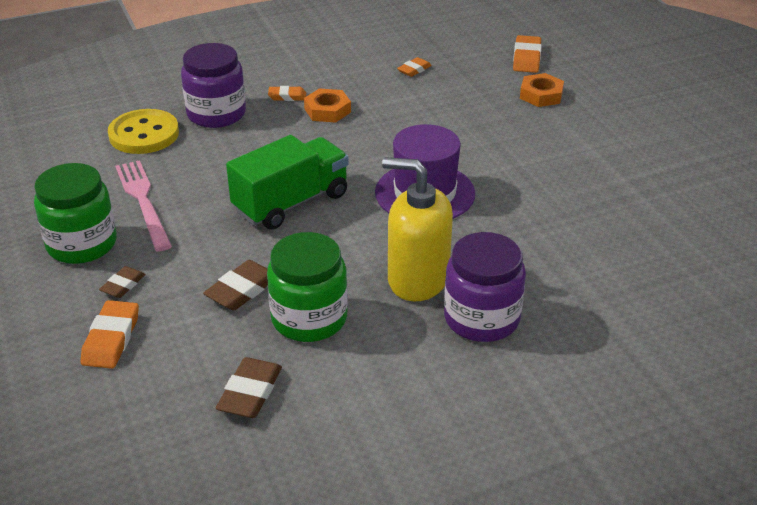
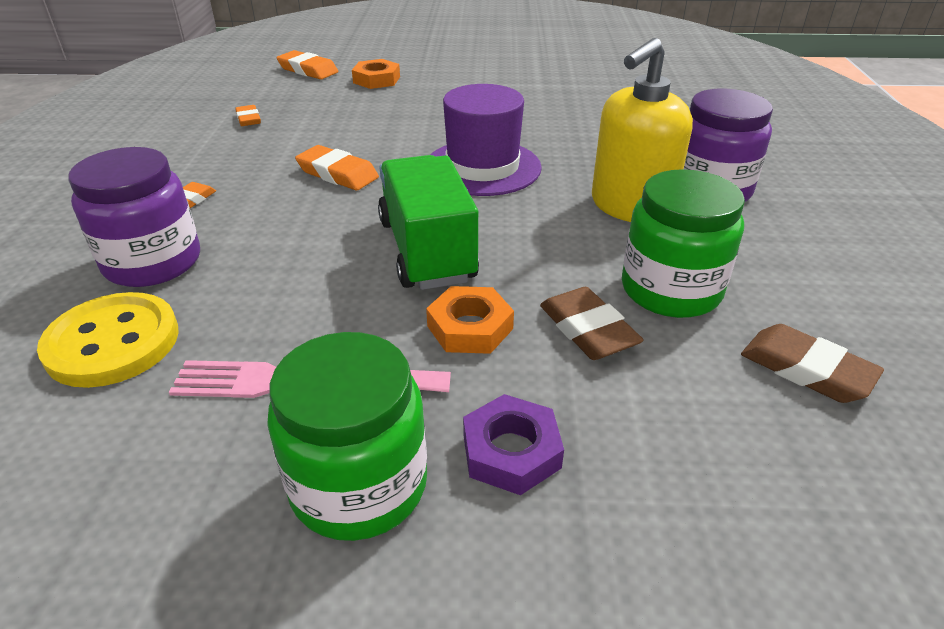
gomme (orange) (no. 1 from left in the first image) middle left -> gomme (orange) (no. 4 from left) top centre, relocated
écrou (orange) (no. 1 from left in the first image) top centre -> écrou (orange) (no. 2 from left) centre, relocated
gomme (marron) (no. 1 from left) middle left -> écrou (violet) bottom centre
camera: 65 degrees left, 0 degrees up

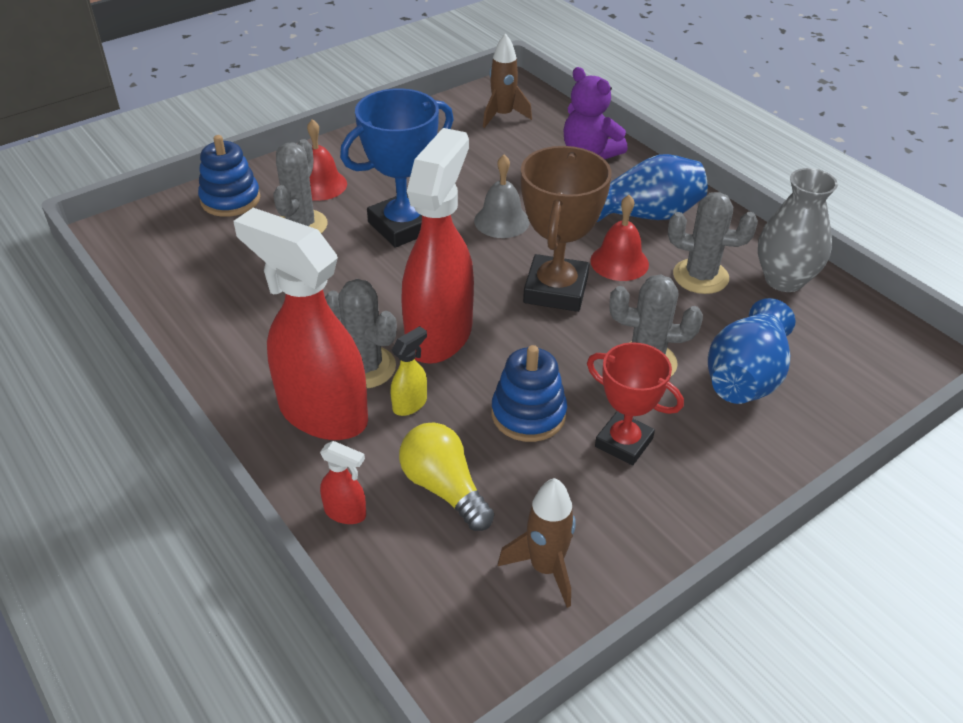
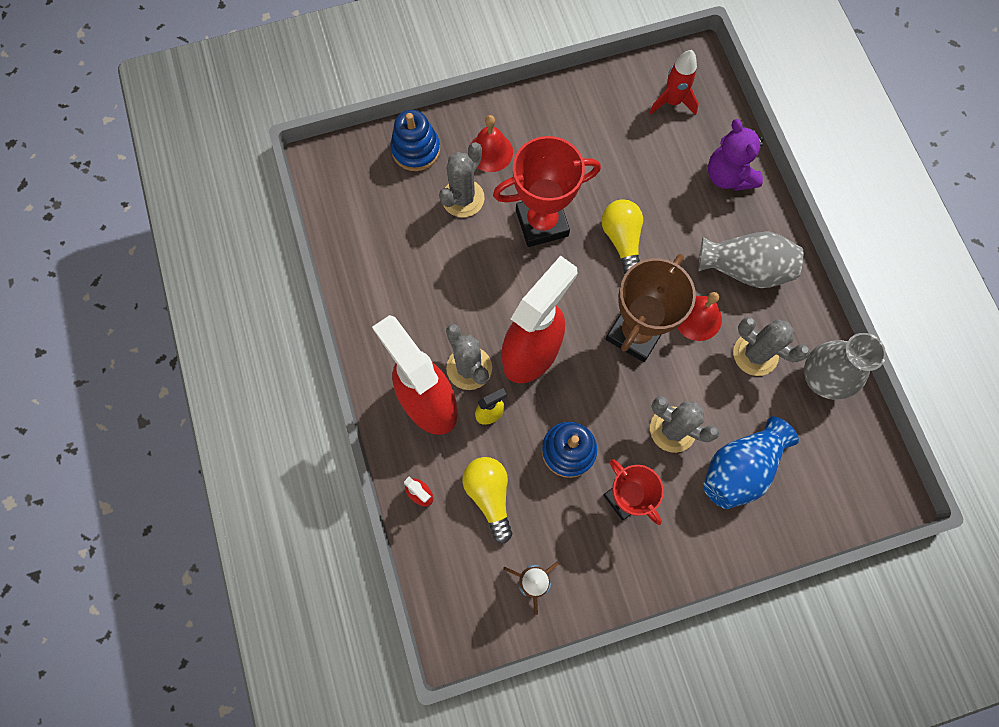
trophée (bleu) top centre -> trophée (rouge) (no. 1 from left) top centre
cloche (gris) top centre -> ampoule (jaune) (no. 2 from left) top centre
fusée (marron) (no. 1 from left) top centre -> fusée (rouge) top right
vase (bleu) (no. 1 from left) top right -> vase (gris) (no. 1 from left) middle right
camera: 20 degrees right, 30 degrees up

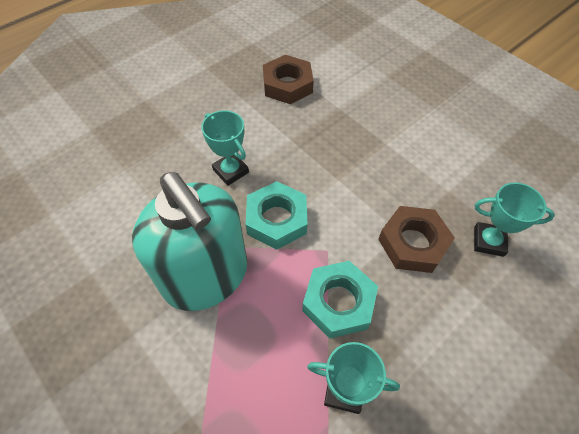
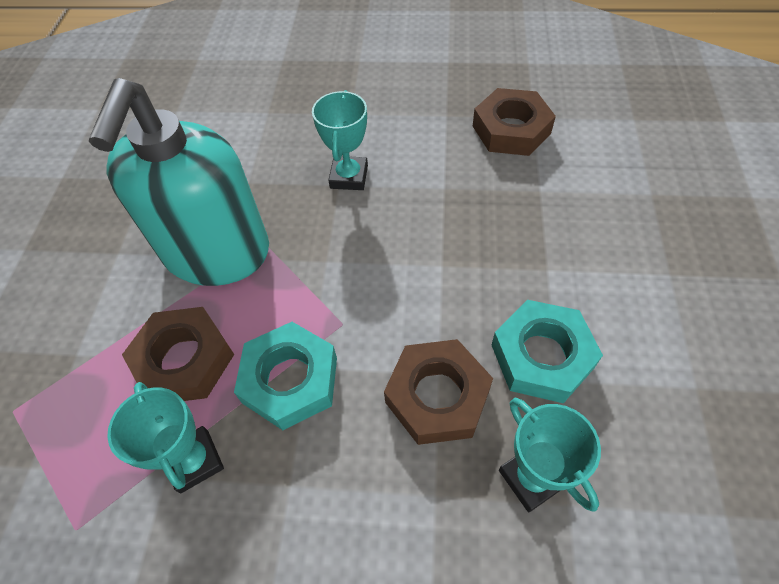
none -> écrou (marron) (no. 1 from left) middle left
écrou (turquoise) (no. 1 from left in the first image) centre -> écrou (turquoise) (no. 2 from left) middle right, relocated
camera: 50 degrees right, 0 degrees up

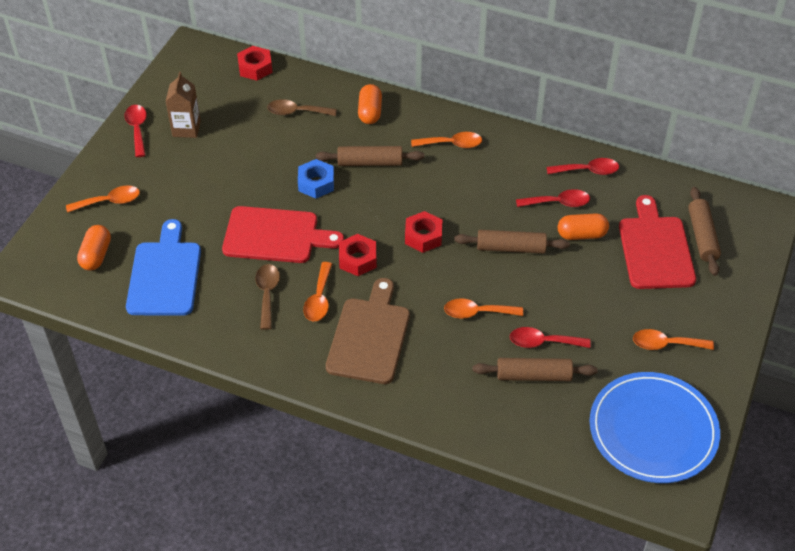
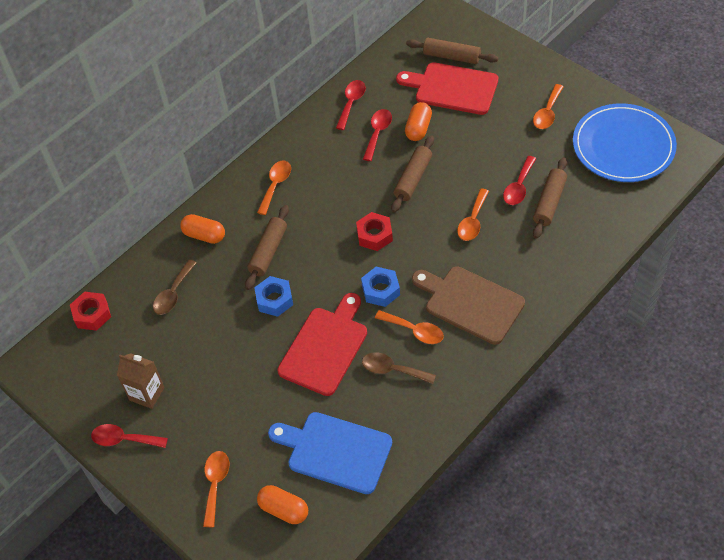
écrou (rouge) (no. 2 from left) centre -> écrou (bleu) (no. 2 from left) centre
camera: 65 degrees left, 5 degrees up

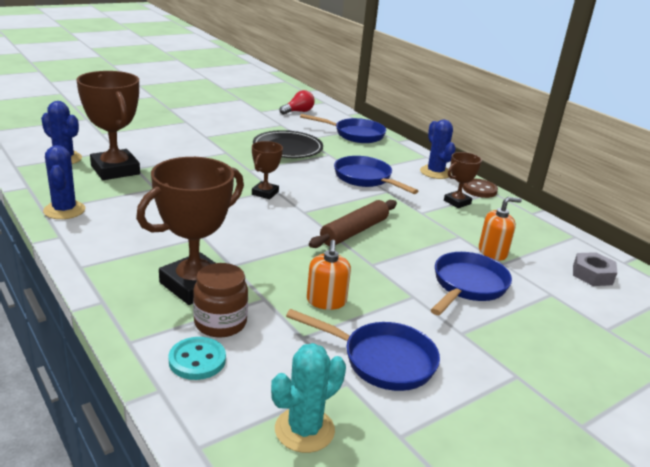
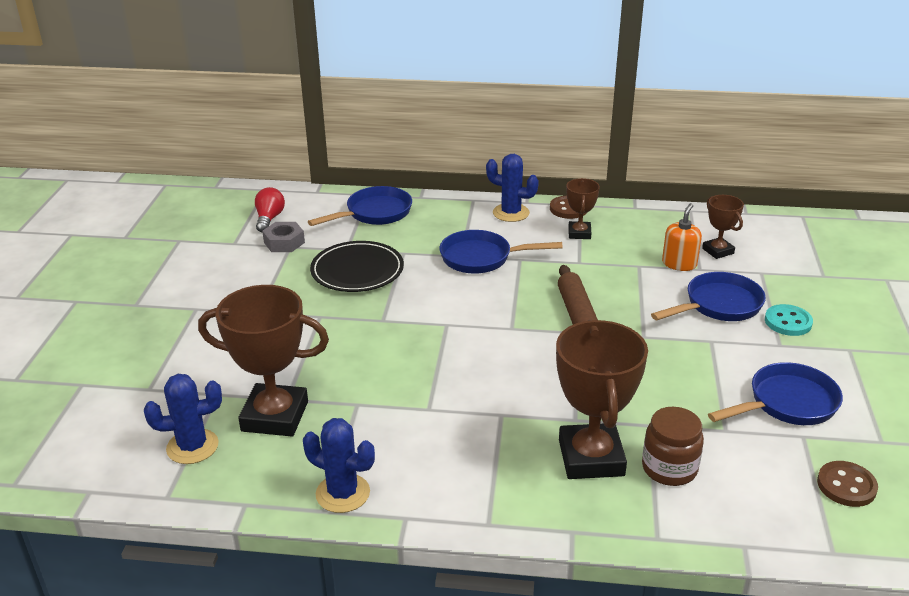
écrou (gris) middle right -> écrou (gris) middle left, relocated
poêle (bleu) (no. 4 from left in the first image) middle right -> poêle (bleu) (no. 3 from left) middle right, 75 degrees clockwise
trophée (marron) (no. 3 from left in the first image) centre -> trophée (marron) (no. 4 from left) middle right, relocated
bouton (turquoise) bottom left -> bouton (turquoise) middle right, relocated
cactus (turquoise) bottom centre -> bouton (marron) (no. 2 from left) bottom right
distributeur de savon (orange) (no. 1 from left) centre -> none
camera: 45 degrees left, 5 degrees up

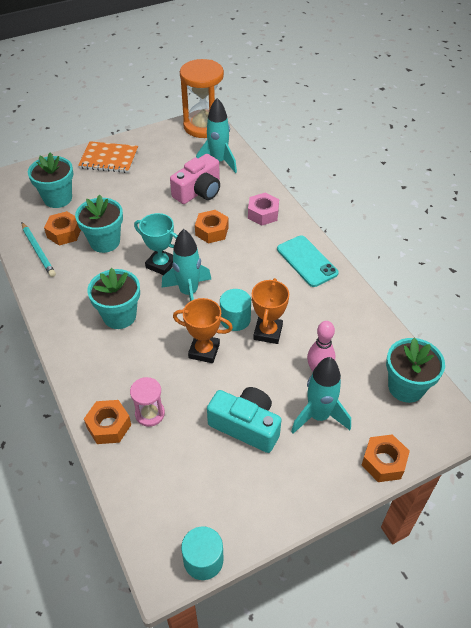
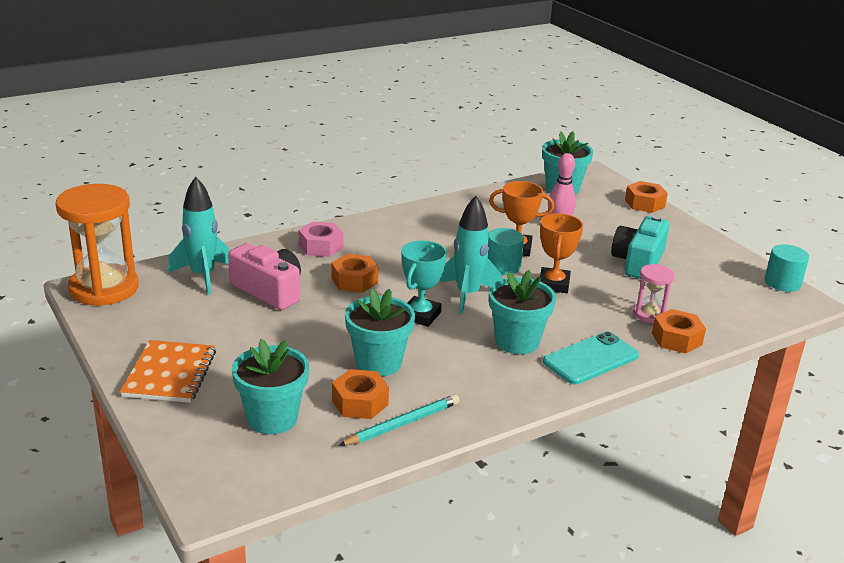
téléphone (turquoise) centre -> téléphone (turquoise) middle right, relocated
fusée (turquoise) (no. 3 from left) middle right -> none
camera: 95 degrees left, 20 degrees down

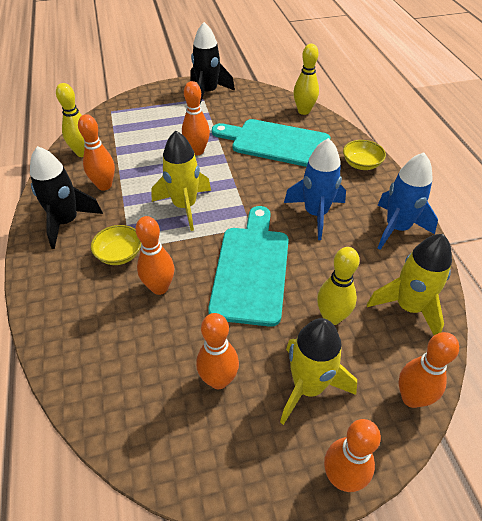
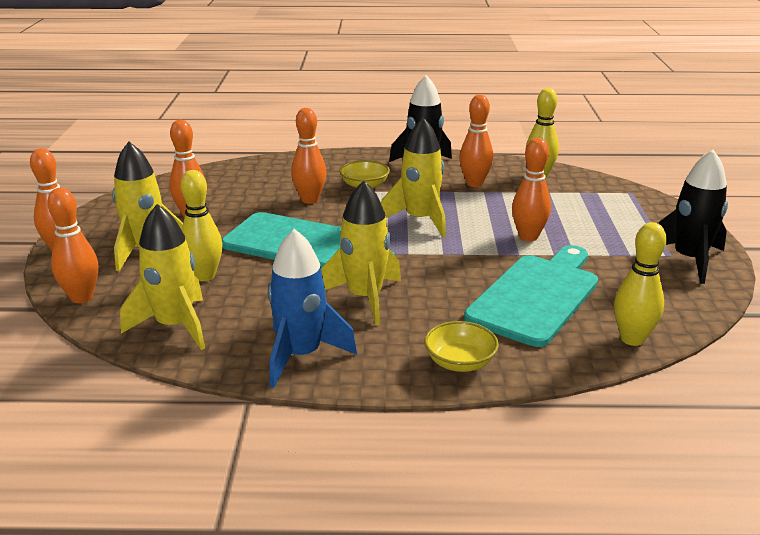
fusée (bleu) (no. 1 from left) centre -> fusée (jaune) (no. 3 from left) centre
camera: 105 degrees right, 20 degrees down

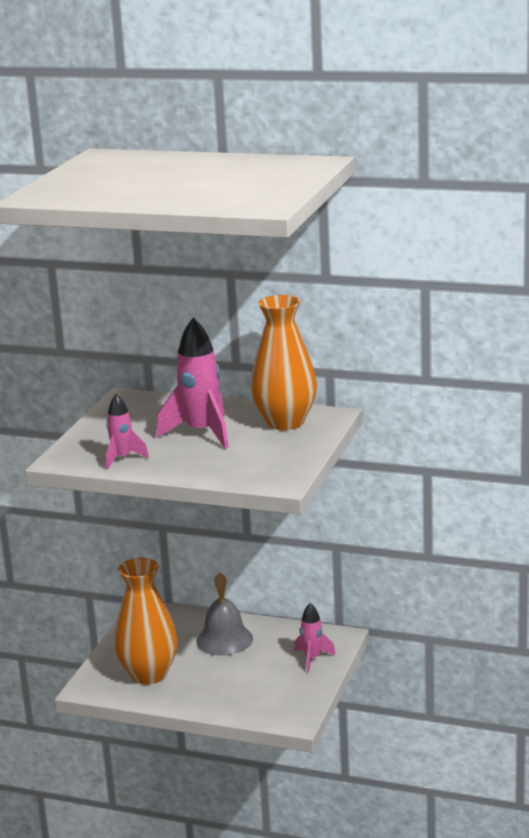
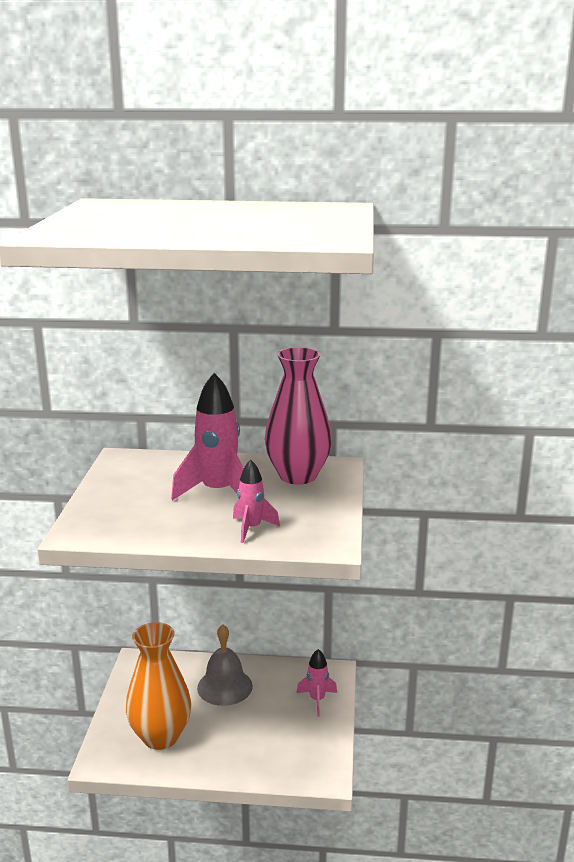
fusée (rose) (no. 1 from left in the first image) middle left -> fusée (rose) (no. 2 from left) centre, relocated
vase (orange) (no. 2 from left) centre -> vase (rose) centre
camera: 15 degrees left, 0 degrees up

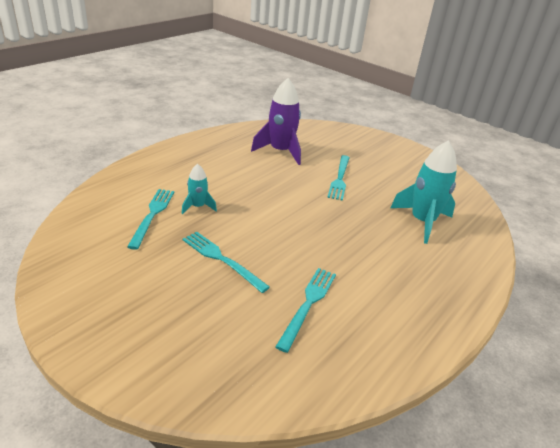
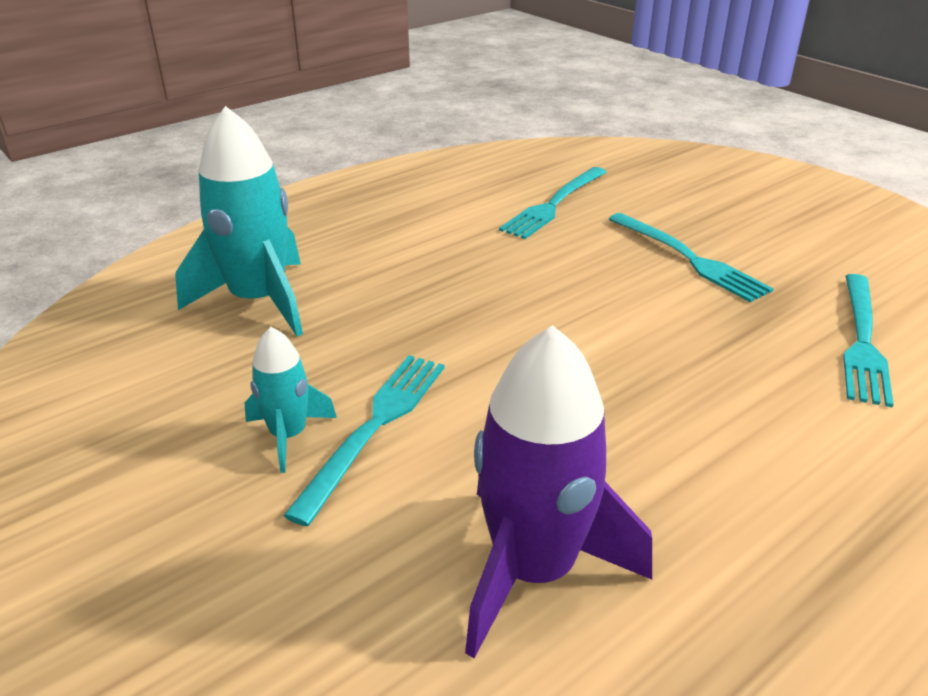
fusée (turquoise) (no. 1 from left in the first image) centre -> fusée (turquoise) (no. 2 from left) middle left, relocated
camera: 165 degrees left, 0 degrees up

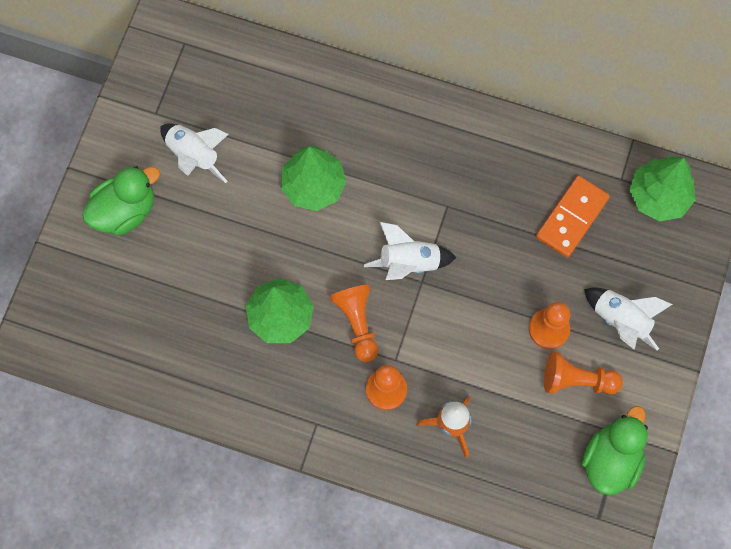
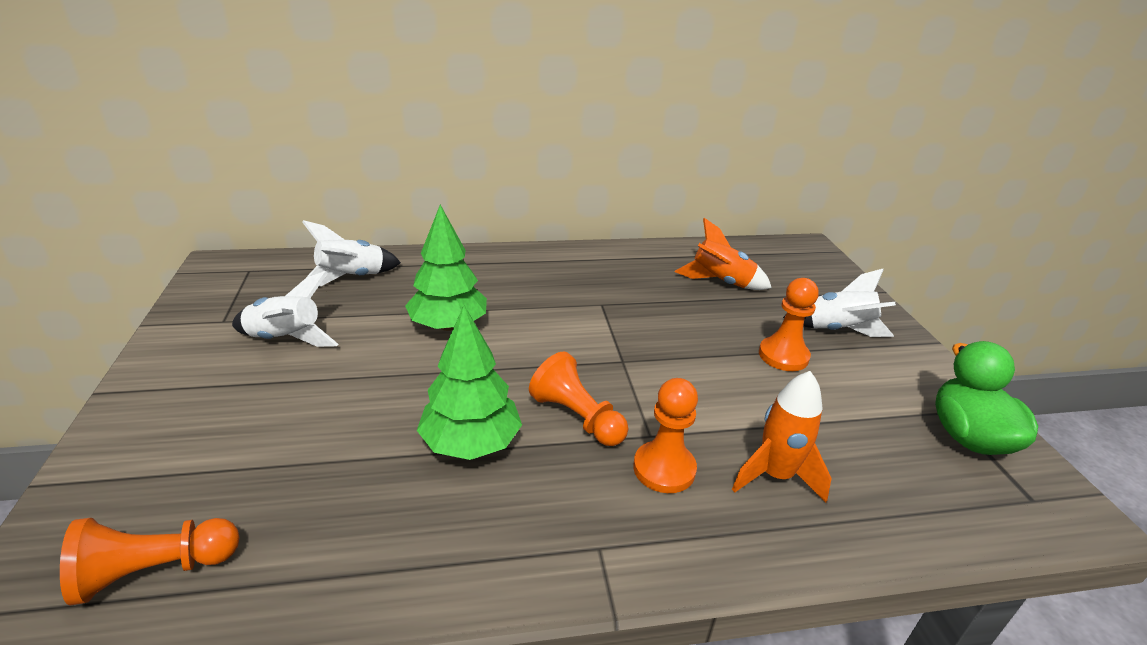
pion (orange) (no. 4 from left in the first image) bottom right -> pion (orange) (no. 1 from left) bottom left, relocated
fusée (blanc) (no. 2 from left) centre -> fusée (blanc) (no. 2 from left) middle left, relocated
domino (orange) middle right -> fusée (orange) (no. 1 from left) centre
canard (vert) (no. 1 from left) middle left -> none
arbre (vert) (no. 3 from left) middle right -> none
camera: 30 degrees left, 40 degrees down

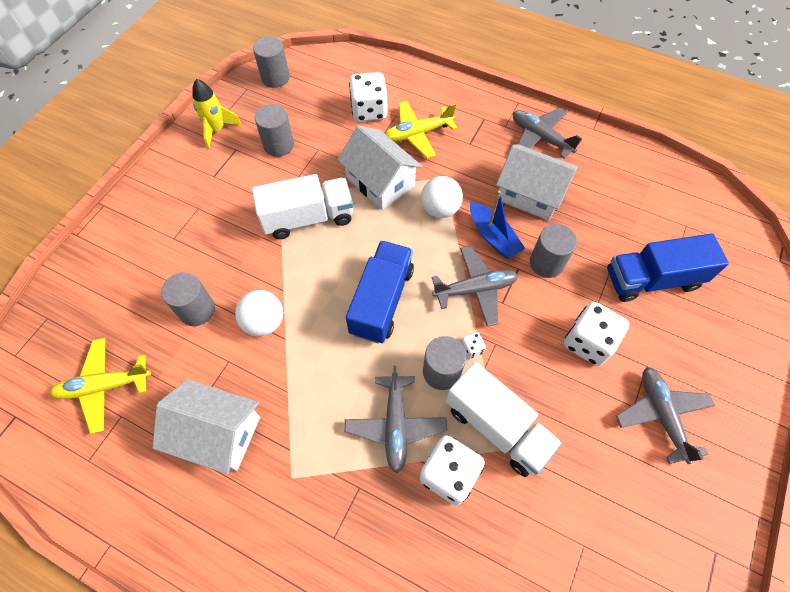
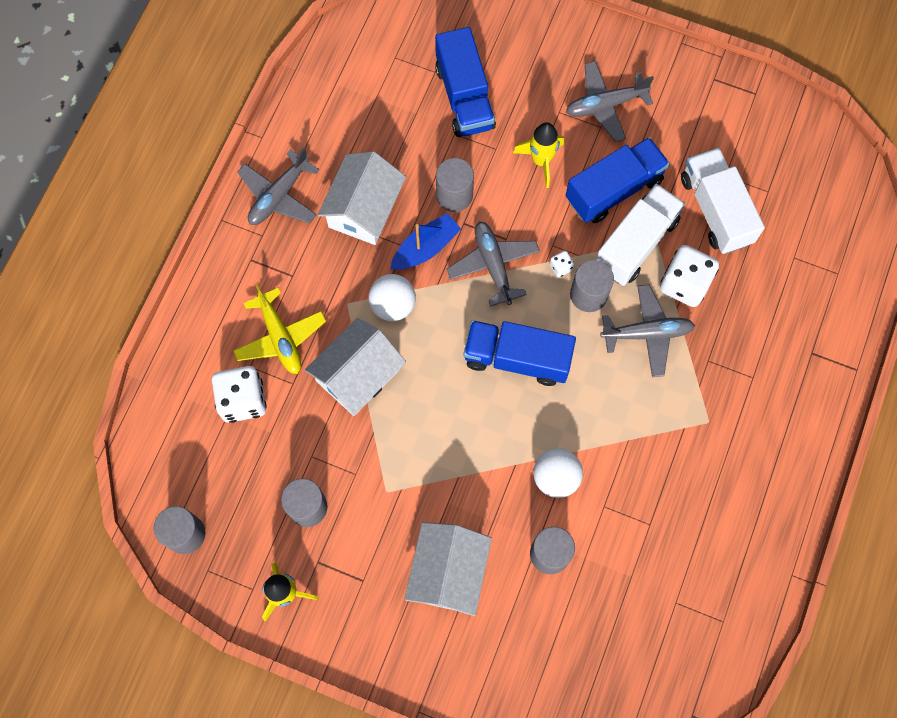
maison (blanc) (no. 1 from left in the first image) bottom left -> maison (blanc) (no. 3 from left) bottom centre, relocated
dé (blanc) (no. 4 from left) middle right -> fusée (jaune) (no. 2 from left) top centre
none -> camion (bleu) (no. 3 from left) top right
camion (blanc) (no. 1 from left in the first image) centre -> camion (blanc) (no. 2 from left) top right, relocated
avion (jaune) (no. 1 from left) middle left -> none
camera: 95 degrees left, 10 degrees up

